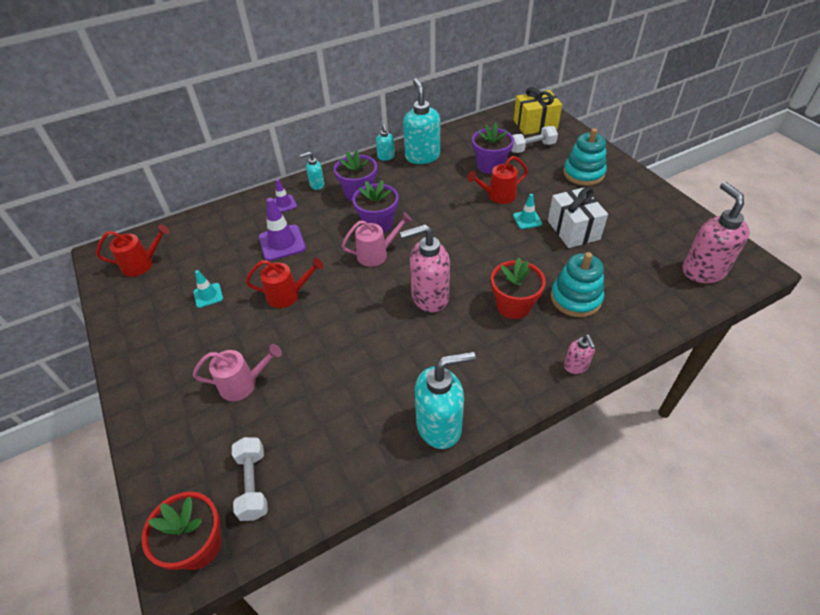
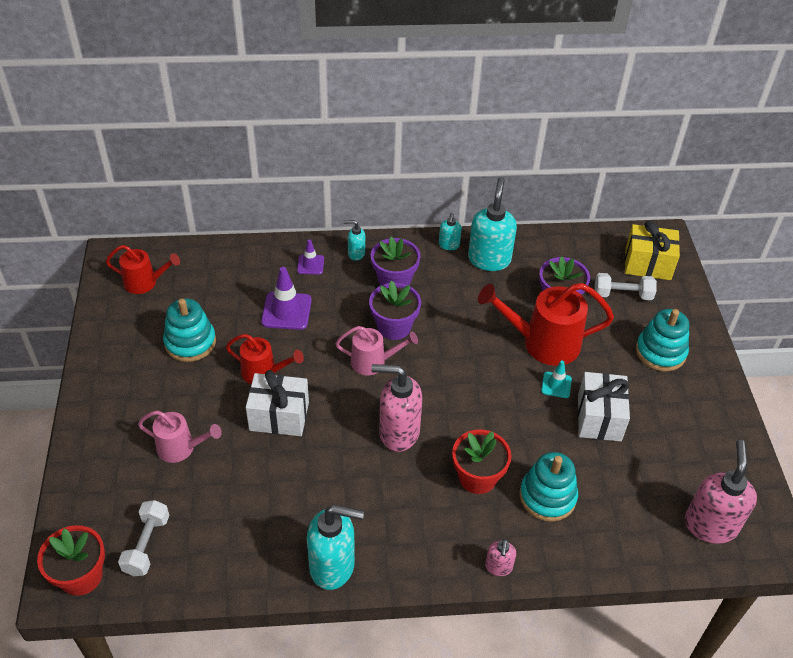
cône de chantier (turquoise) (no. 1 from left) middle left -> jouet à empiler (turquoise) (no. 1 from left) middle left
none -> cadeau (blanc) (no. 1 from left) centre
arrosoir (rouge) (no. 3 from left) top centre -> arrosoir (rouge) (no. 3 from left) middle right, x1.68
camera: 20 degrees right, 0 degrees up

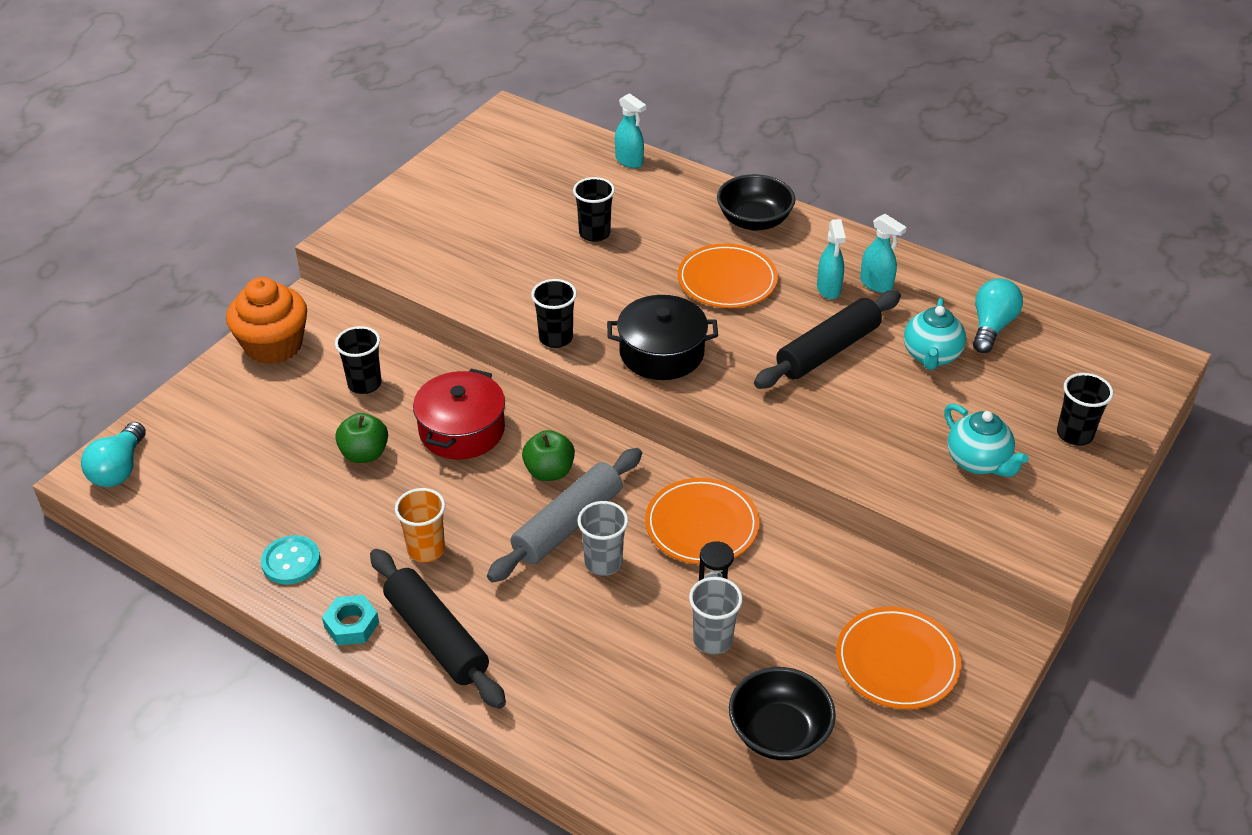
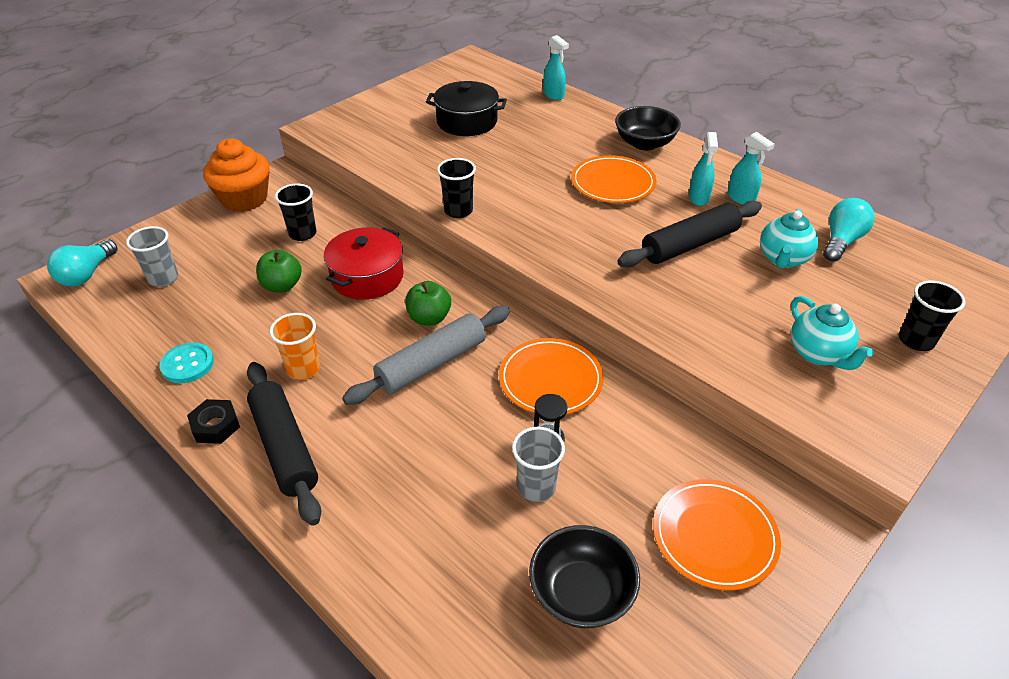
gobelet (gris) (no. 1 from left) centre -> gobelet (gris) (no. 1 from left) middle left, relocated
écrou (turquoise) bottom left -> écrou (noir) middle left
marmite (noir) centre -> marmite (noir) top centre, relocated
gobelet (noir) (no. 3 from left) top centre -> none
camera: 10 degrees right, 0 degrees up

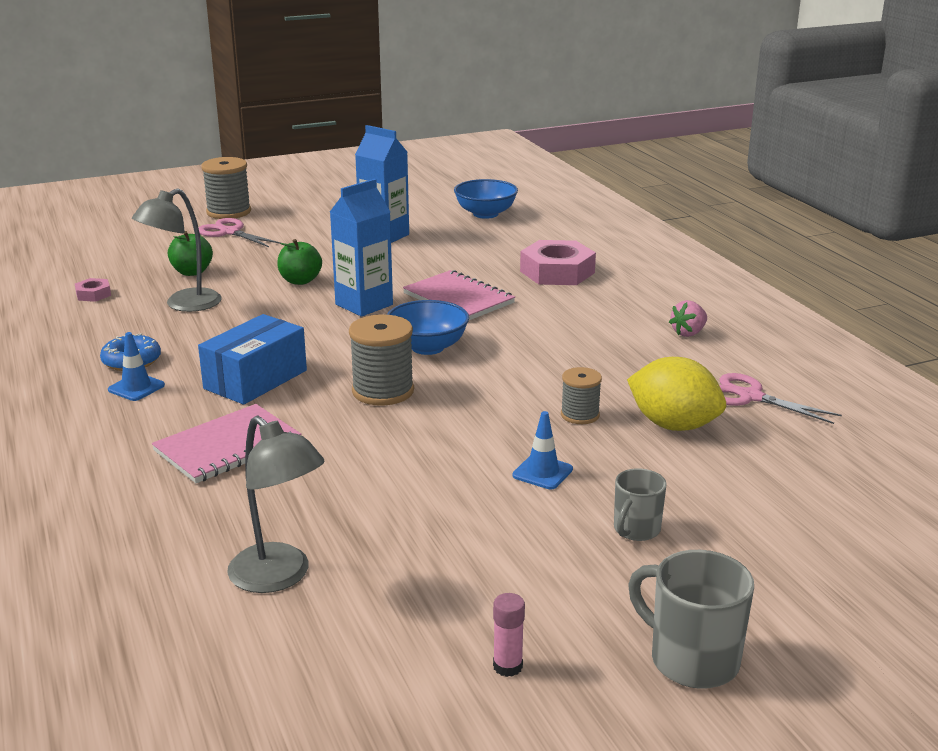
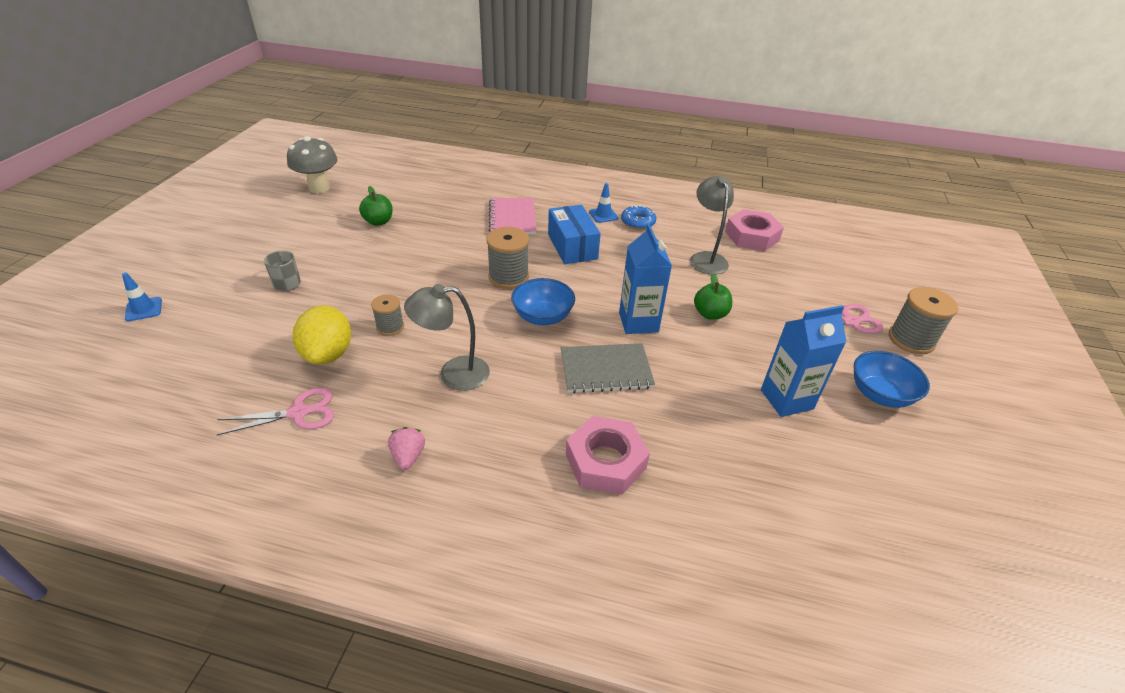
cône de chantier (bleu) (no. 2 from left in the first image) centre -> cône de chantier (bleu) (no. 1 from left) middle left, relocated
none -> champignon (gris) top left
citron (jaune) middle right -> citron (jaune) middle left, 75 degrees counterclockwise
pomme (vert) (no. 1 from left) middle left -> pomme (vert) (no. 1 from left) top centre, relocated
lampe (gris) (no. 2 from left in the first image) bottom left -> lampe (gris) (no. 1 from left) centre, relocated
carnet (rose) (no. 2 from left) centre -> carnet (gris) centre
écrou (rose) (no. 1 from left in the first image) middle left -> écrou (rose) (no. 2 from left) top right, x2.11
bol (bleu) (no. 2 from left) top centre -> bol (bleu) (no. 2 from left) middle right, relocated
bâton de colle (rose) bottom centre -> none
tasse (gris) (no. 2 from left) bottom right -> none
camera: 125 degrees right, 15 degrees up

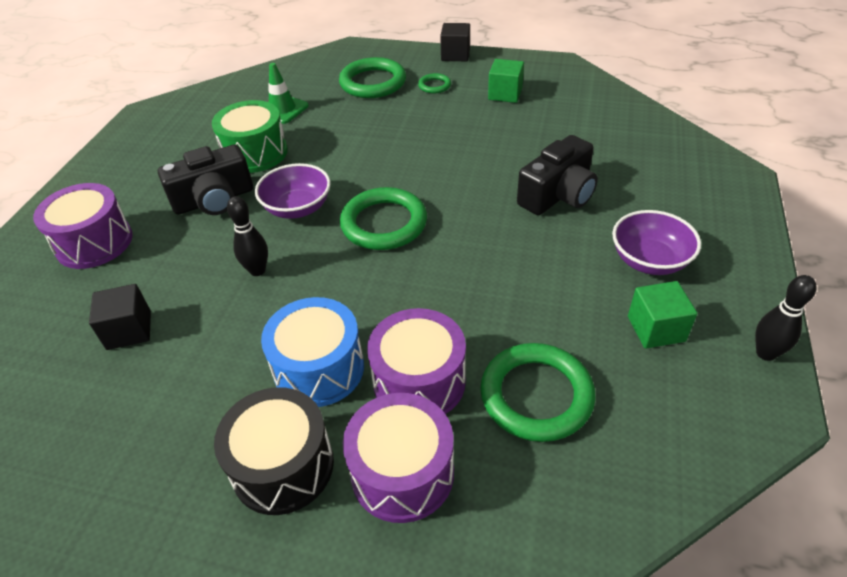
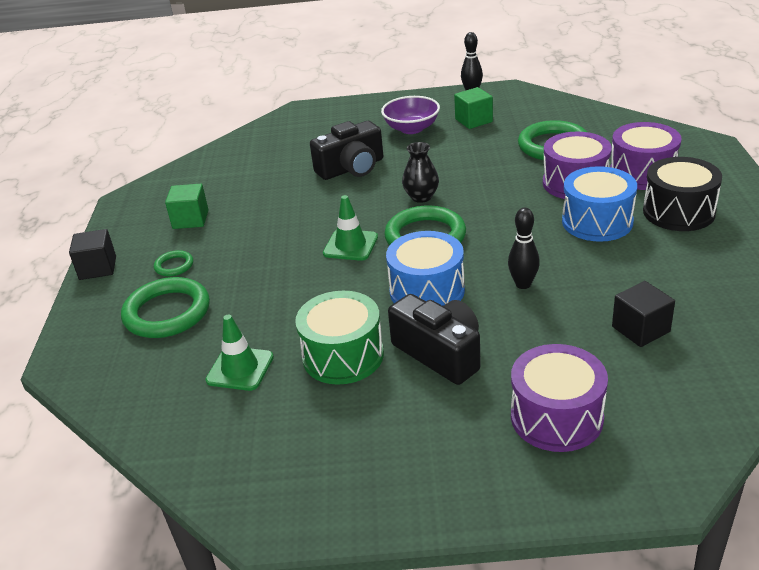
appareil photo (noir) (no. 2 from left in the first image) top centre -> appareil photo (noir) (no. 1 from left) top centre, 120 degrees clockwise
none -> cône de chantier (vert) (no. 2 from left) centre
bol (violet) (no. 1 from left) top centre -> tambour (bleu) (no. 1 from left) centre
none -> vase (noir) top centre
camera: 105 degrees left, 10 degrees down

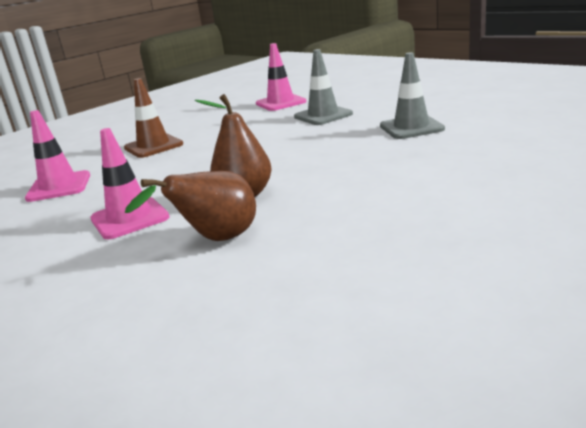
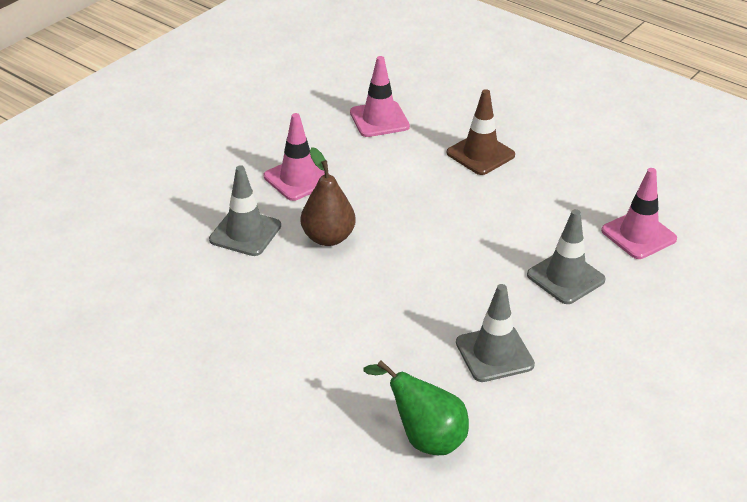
poire (marron) (no. 1 from left) middle left -> cône de chantier (gris) (no. 1 from left) middle left
none -> poire (vert) bottom centre
camera: 80 degrees right, 15 degrees up

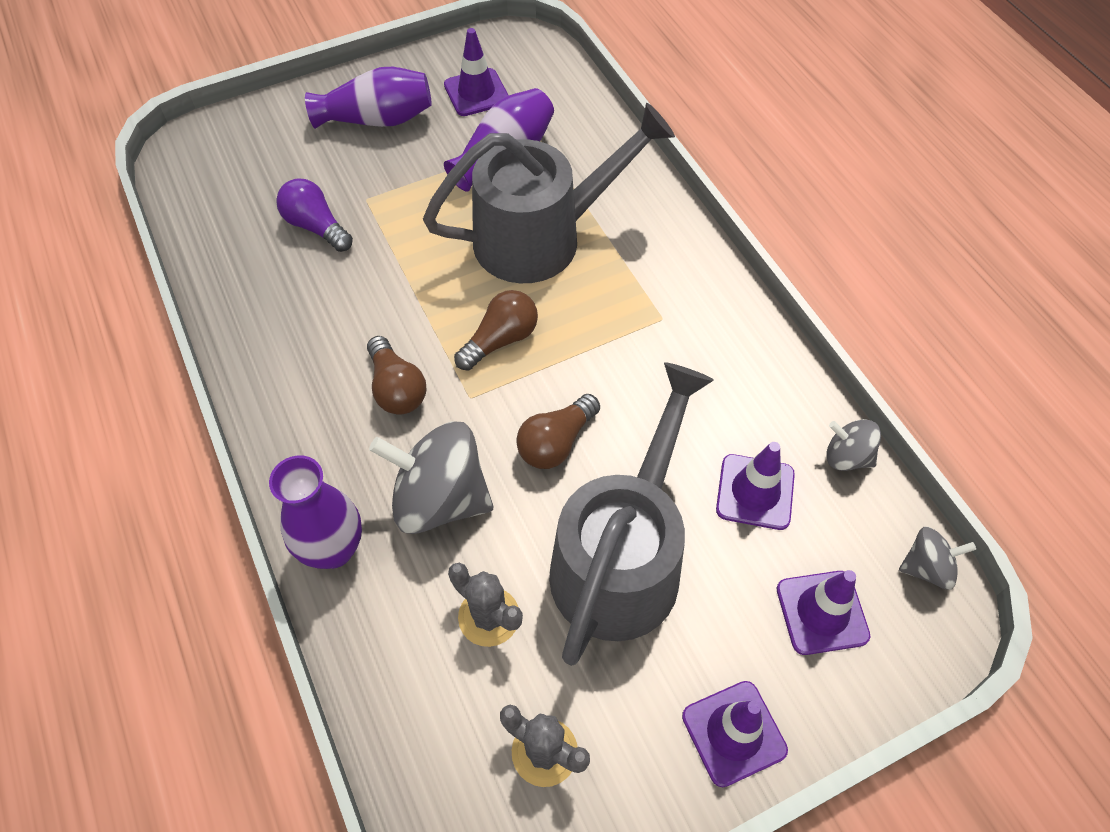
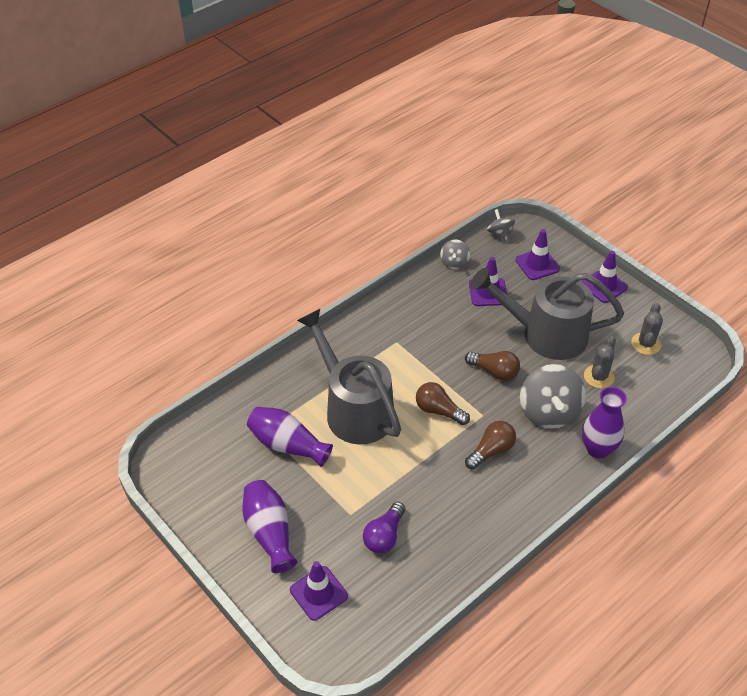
cône de chantier (violet) (no. 1 from left) top centre -> cône de chantier (violet) (no. 1 from left) bottom centre, relocated
camera: 105 degrees left, 10 degrees down

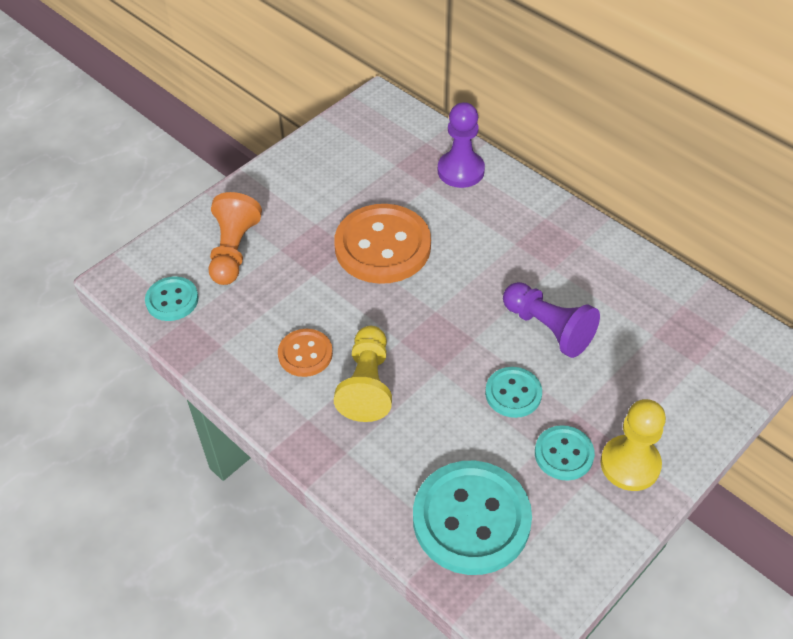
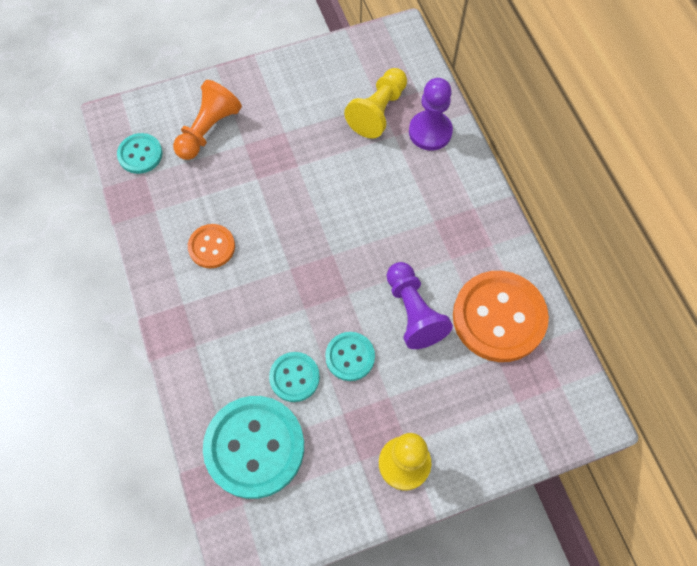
bouton (turquoise) (no. 4 from left in the first image) bottom right -> bouton (turquoise) (no. 3 from left) centre, relocated
pion (jaune) (no. 1 from left) centre -> pion (jaune) (no. 1 from left) top centre, relocated
bouton (orange) (no. 2 from left) centre -> bouton (orange) (no. 2 from left) middle right, relocated
camera: 25 degrees right, 15 degrees up

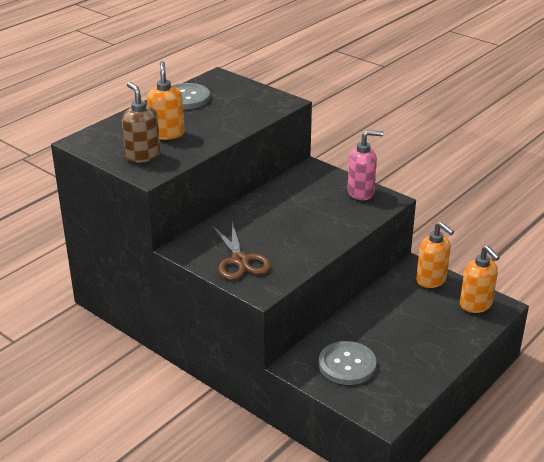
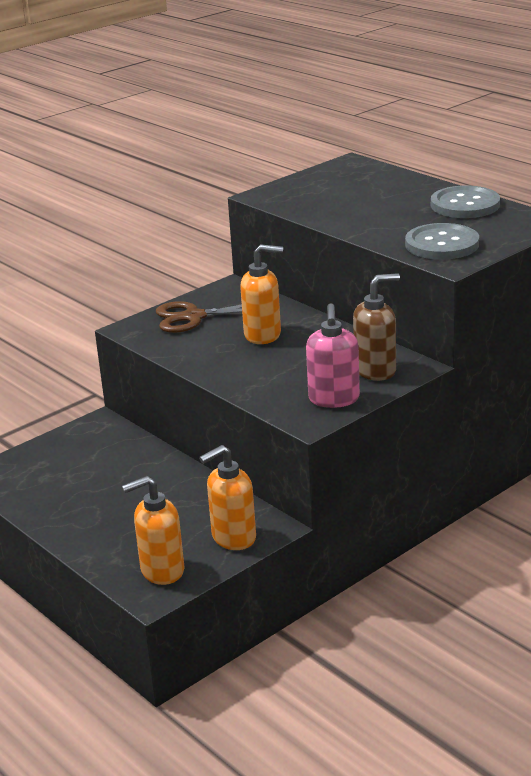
distributeur de savon (orange) (no. 1 from left in the first image) top left -> distributeur de savon (orange) (no. 3 from left) centre, relocated
distributeur de savon (marron) top left -> distributeur de savon (marron) middle right, relocated
bouton (gris) (no. 2 from left in the first image) bottom centre -> bouton (gris) (no. 1 from left) top right, relocated
camera: 100 degrees right, 5 degrees down

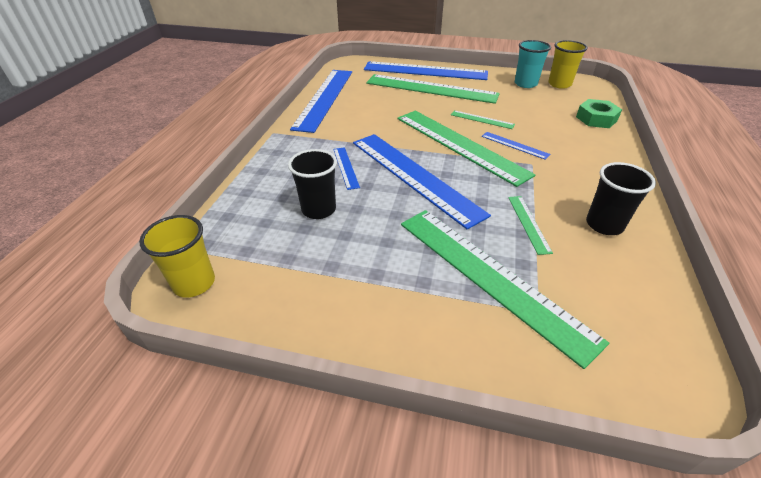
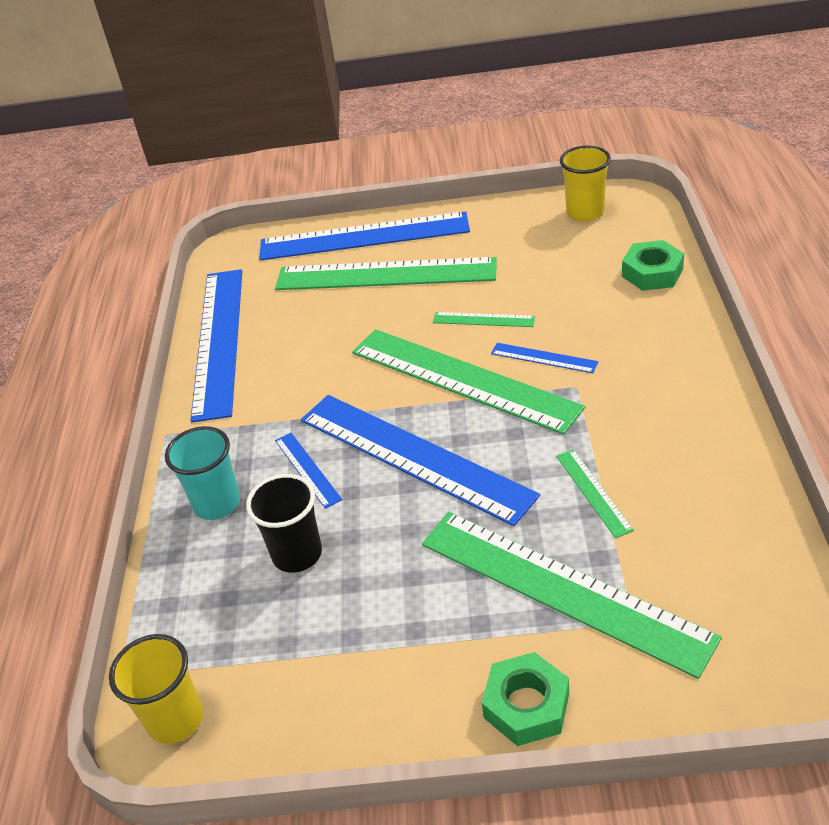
gobelet (turquoise) top right -> gobelet (turquoise) middle left, relocated
none -> écrou (vert) (no. 1 from left) bottom centre
gobelet (noir) (no. 2 from left) middle right -> none
camera: 10 degrees left, 0 degrees up

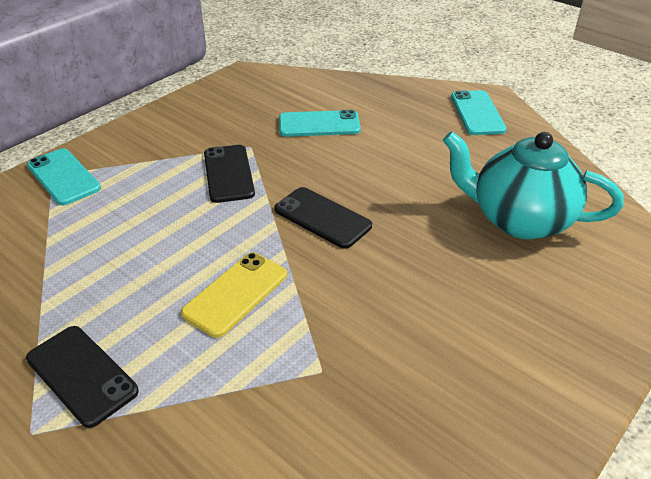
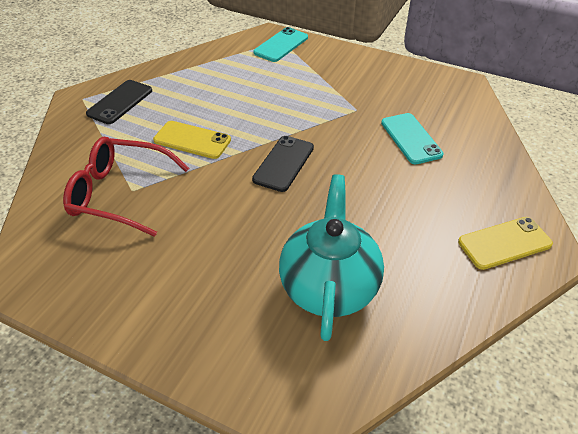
none -> lunettes (rouge) middle left
téléphone (turquoise) (no. 3 from left) top right -> téléphone (jaune) (no. 2 from left) middle right
téléphone (noir) (no. 2 from left) centre -> none
camera: 75 degrees right, 5 degrees up

